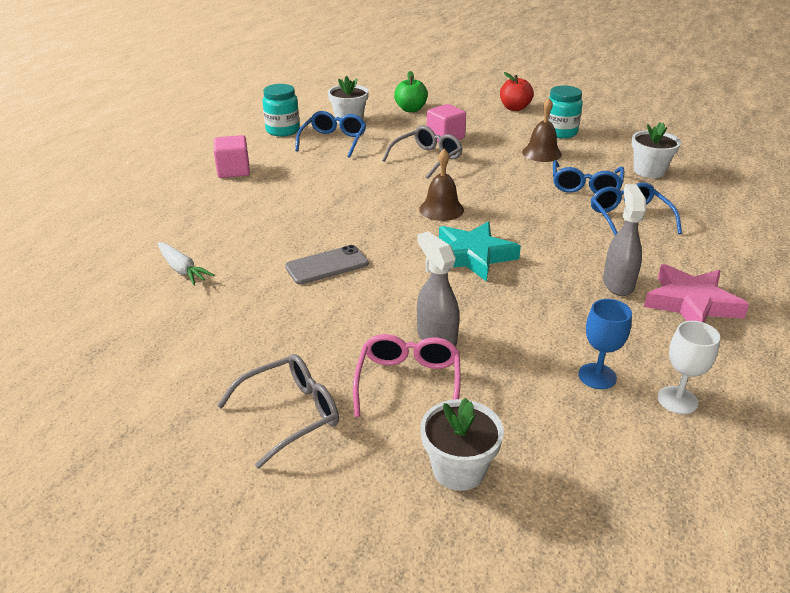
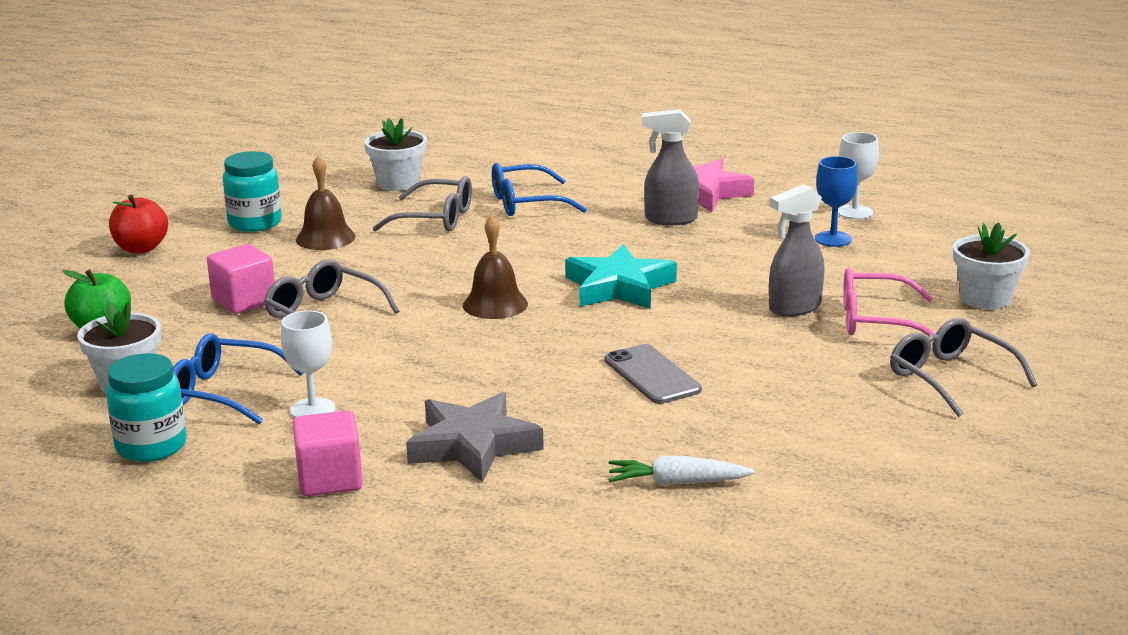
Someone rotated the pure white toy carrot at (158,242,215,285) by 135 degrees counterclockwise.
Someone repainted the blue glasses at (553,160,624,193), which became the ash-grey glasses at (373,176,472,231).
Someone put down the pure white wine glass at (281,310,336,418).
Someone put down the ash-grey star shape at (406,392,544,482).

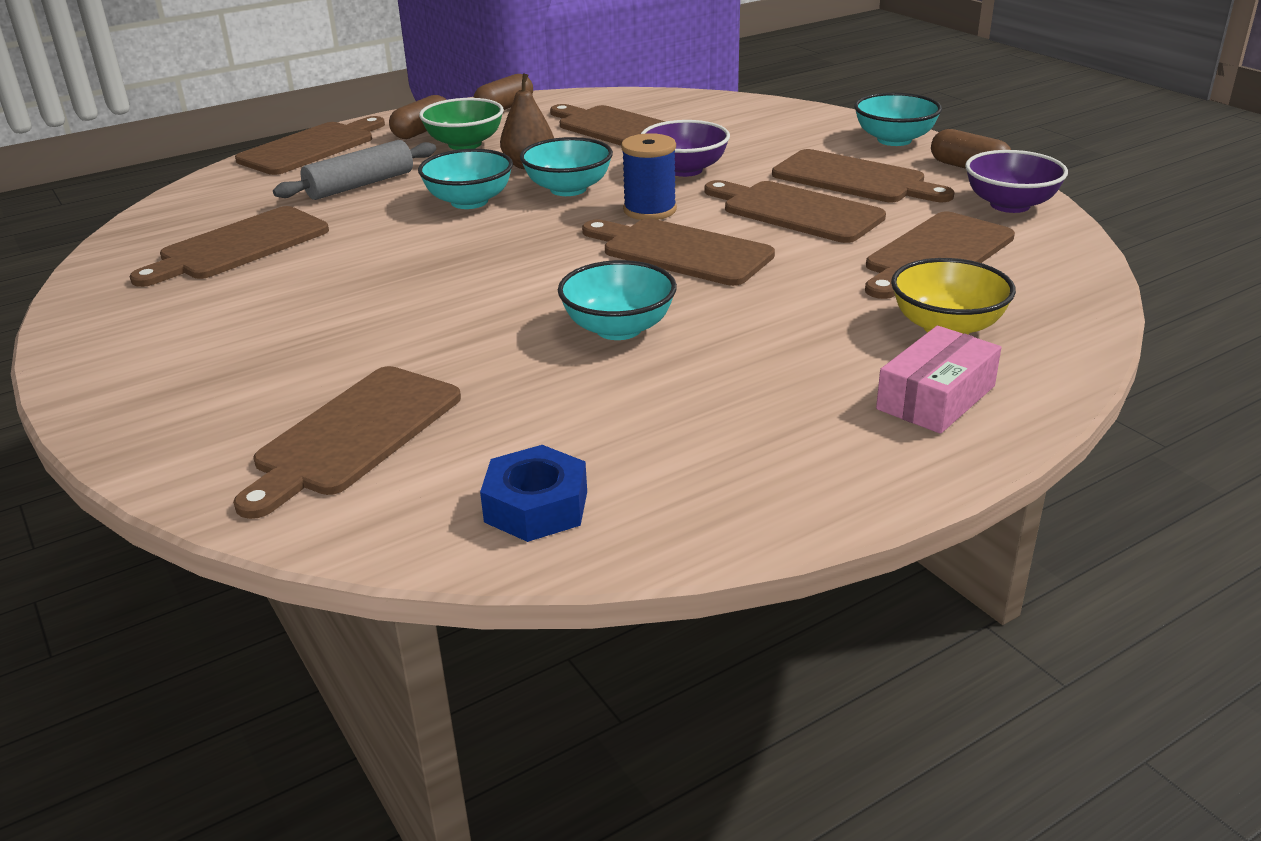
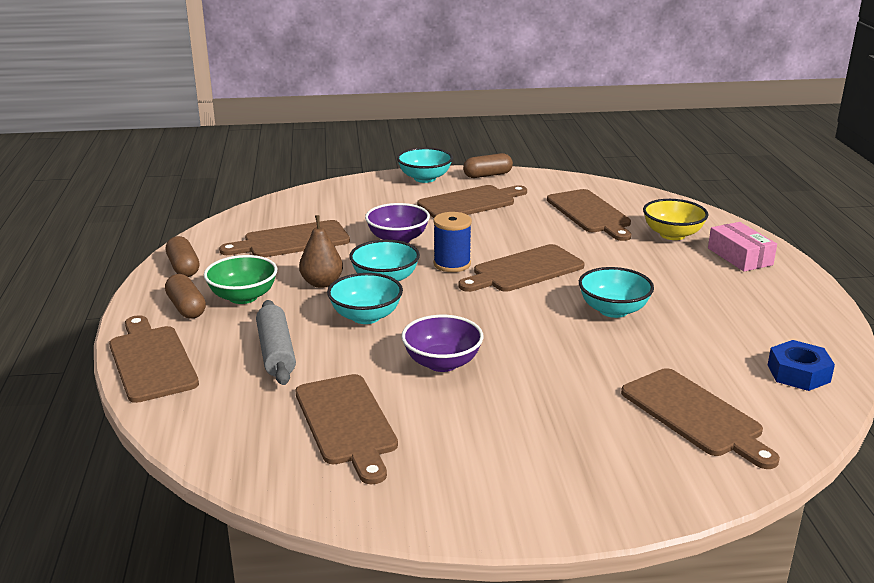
Someone took away the dark brown chopping board at (705,180,886,243).
Someone carried the purple bowl from (965,150,1068,213) to (402,315,484,372).

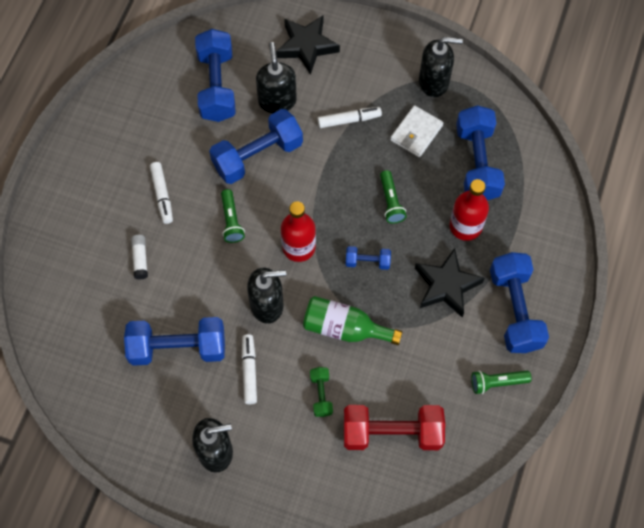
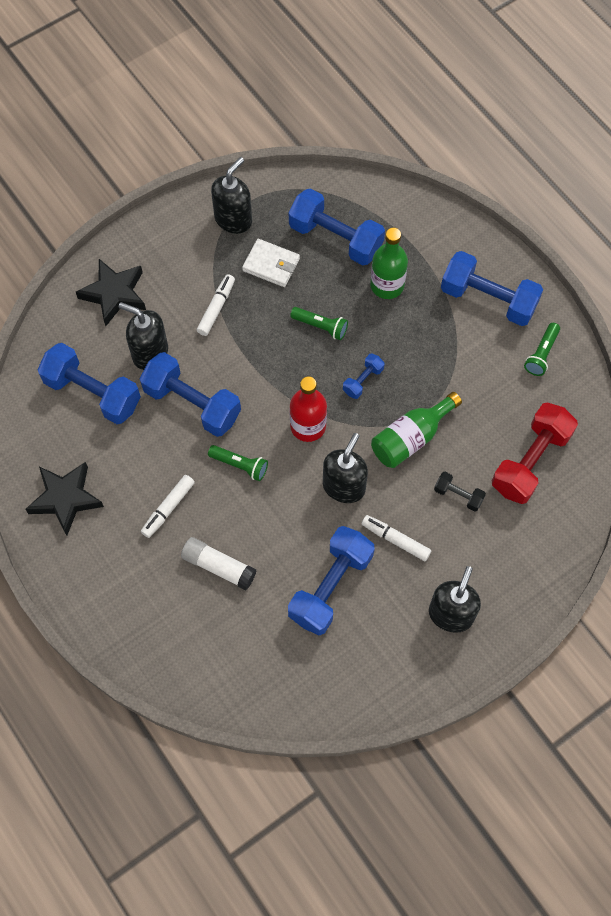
Someone scaled the pure white stick of glue at (131,235,148,280) by 1.52.
Someone rotated the pure white felt pen at (150,162,173,224) by 105 degrees clockwise.
Someone rotated the blue dumbbell at (209,109,303,184) by 60 degrees counterclockwise.
Someone repainted the leaf-green dumbbell at (310,367,333,417), which became the jet-black dumbbell at (434,472,486,512).
Someone rotated the pure white card wallet at (390,105,443,157) by 45 degrees counterclockwise.
Someone carried the jet-black star shape from (415,248,485,318) to (25,462,104,535).
Someone repainted the crimson flask at (450,179,489,241), which became the leaf-green flask at (370,228,408,299).

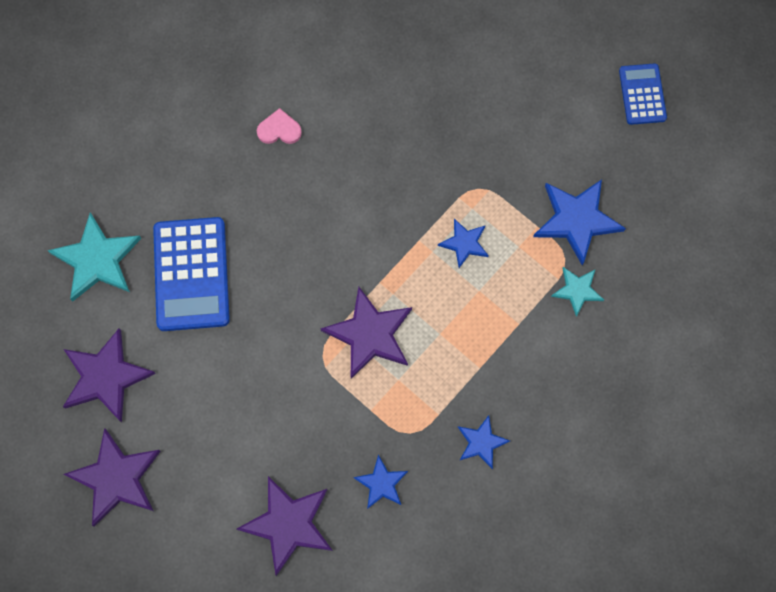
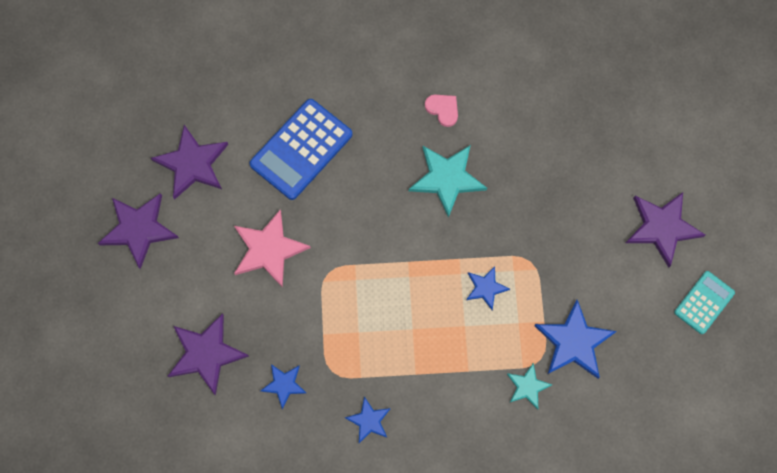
Someone carried the turquoise star shape from (47,212,141,302) to (409,145,487,218).
Someone carried the purple star shape from (320,287,412,379) to (626,192,705,267).
Someone repainted the blue adding machine at (619,63,667,125), which became the turquoise adding machine at (674,271,735,334).
Someone put down the rosy star shape at (234,210,311,288).

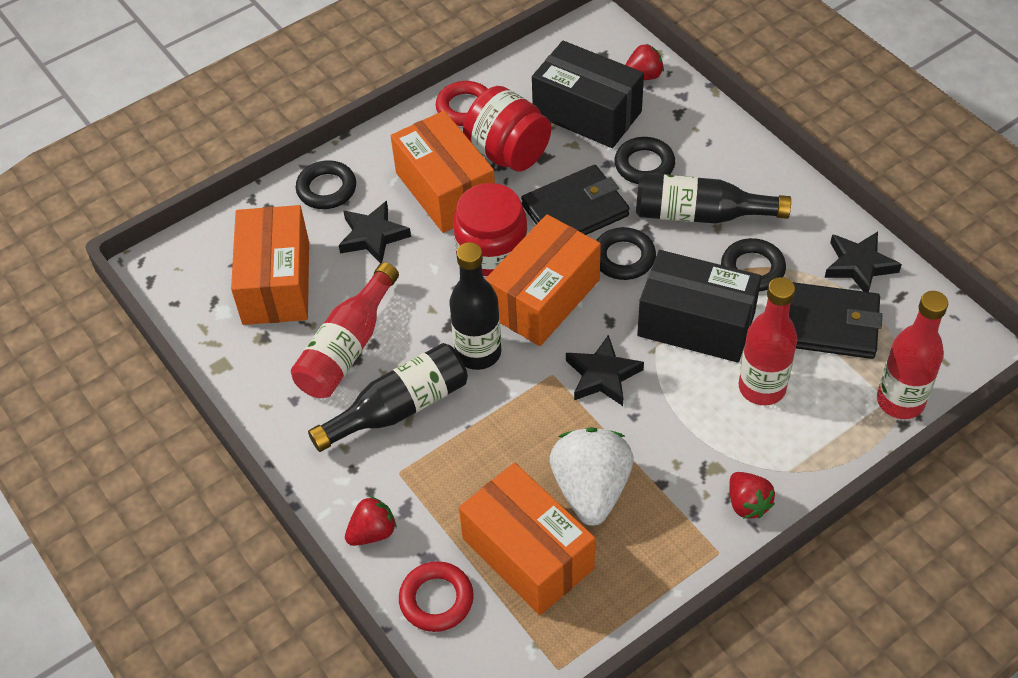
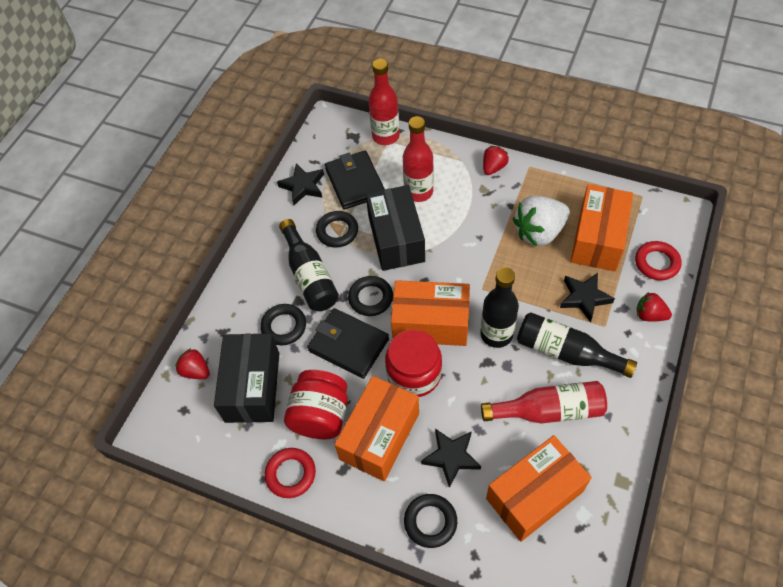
Someone carried the jet-black star shape from (566,335,644,406) to (560,273,615,323).

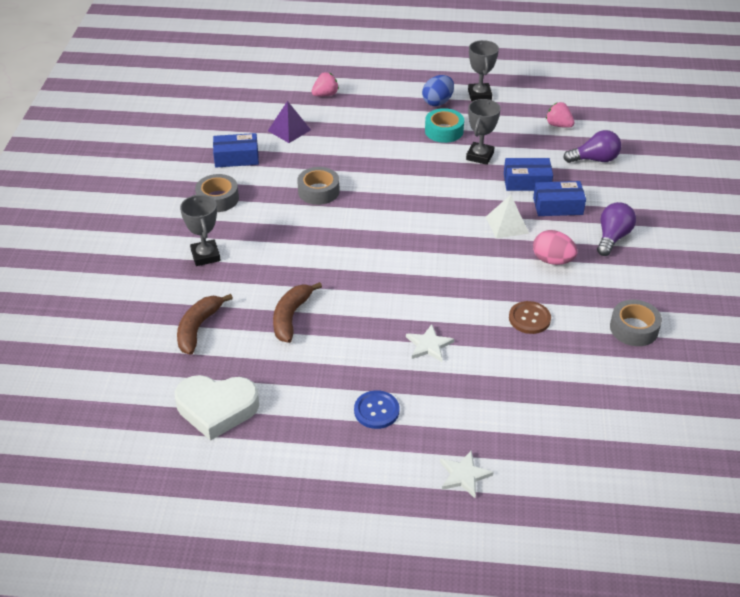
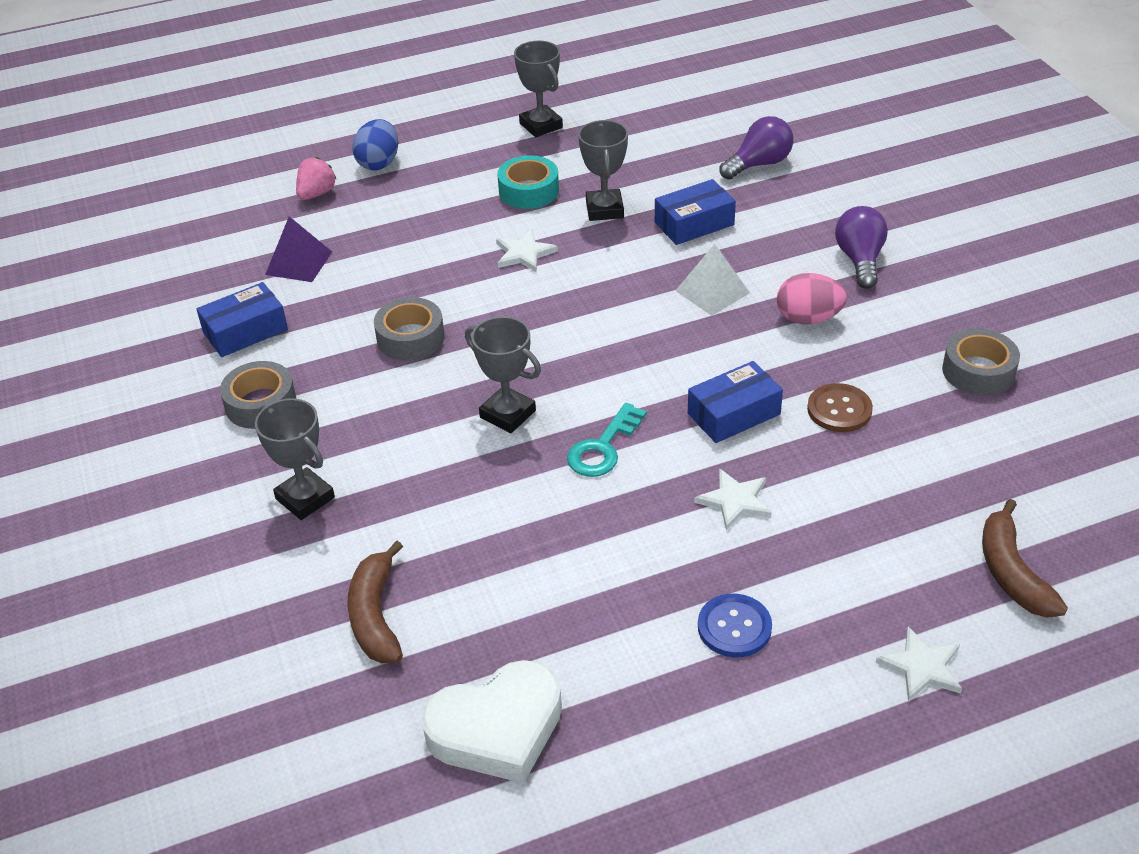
Someone carried the dark brown banana from (273,282,322,343) to (982,499,1068,618).
Someone carried the blue egg shape from (422,75,454,106) to (352,119,398,170).
Someone carried the blue parcel from (533,181,586,216) to (688,361,783,443).
Someone took away the rosy toy strawberry at (546,102,575,128).
Someone put down the ash-grey trophy at (465,316,541,433).
Someone put down the pure white star shape at (496,229,558,273).
Someone put down the turquoise key at (567,403,647,477).

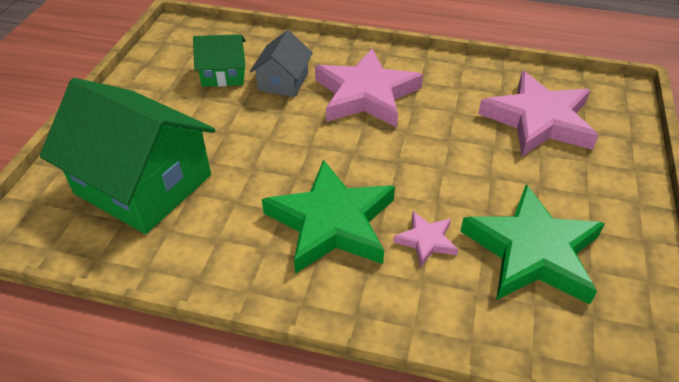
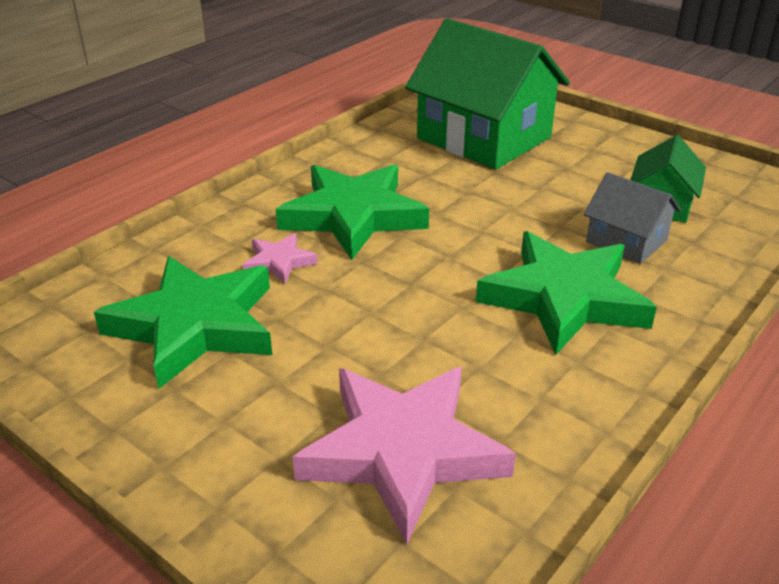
Someone rotated the leaf-green house at (40,78,215,234) by 75 degrees clockwise.
Someone repainted the rosy star shape at (315,49,423,128), which became the leaf-green star shape at (476,231,657,355).

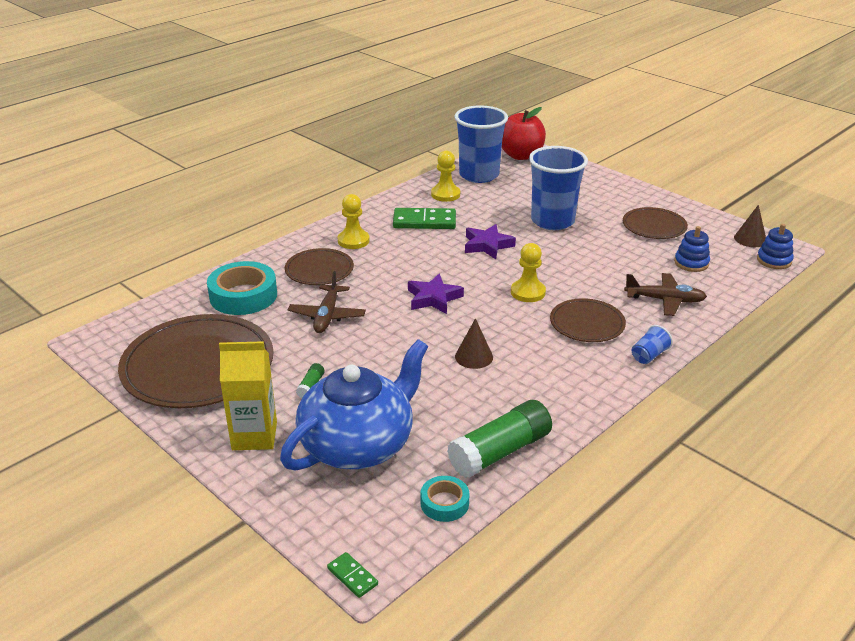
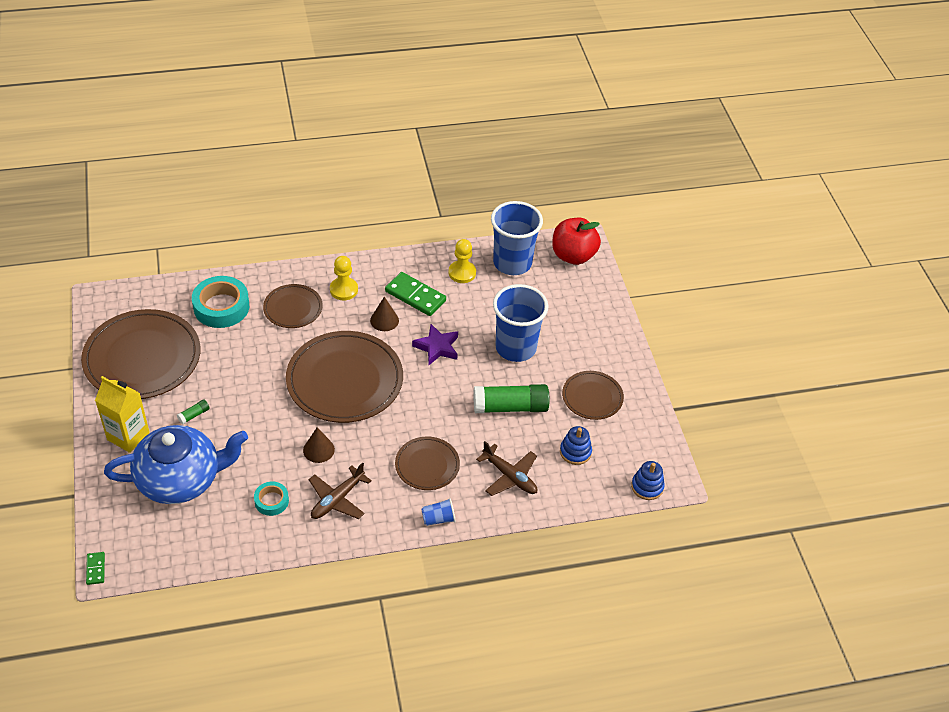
Someone carried the dark brown toy plane from (288,271,366,333) to (309,462,372,519).
Someone swapped the purple star shape at (408,274,464,314) for the dark brown plate at (286,331,403,423).
Someone carried the turquoise roll of tape from (420,476,469,522) to (254,482,289,516).
Someone carried the leaf-green stick of glue from (447,400,552,478) to (474,384,549,413).
Someone took away the golden game pawn at (511,243,546,302).
Someone carried the dark brown cone from (734,205,766,247) to (370,297,399,331).

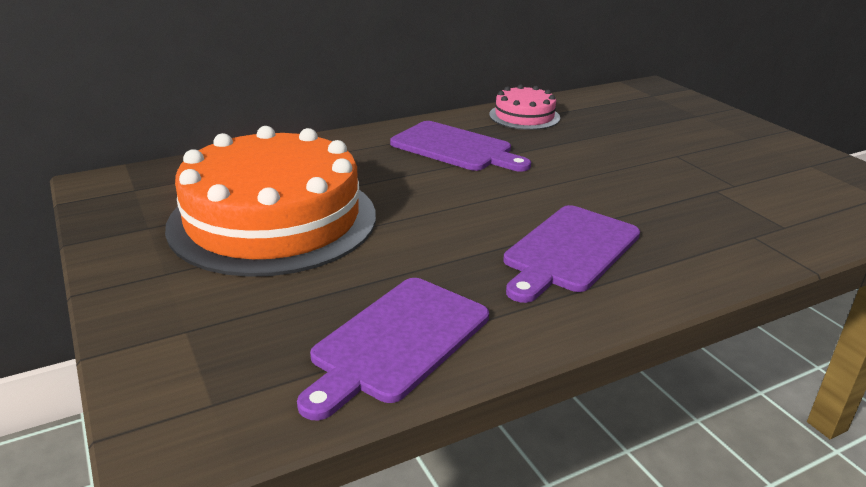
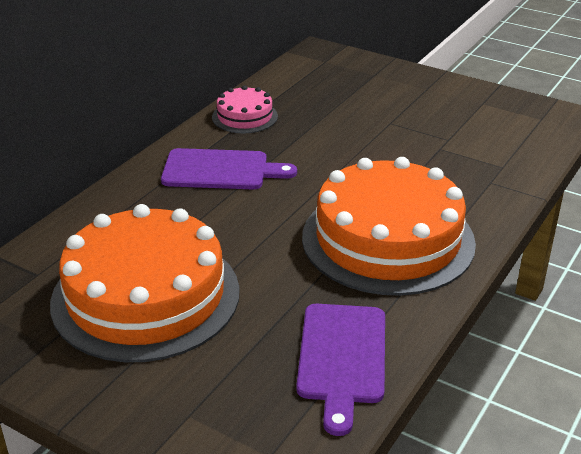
Someone swapped the purple chopping board at (503,205,640,303) for the orange layer cake at (302,157,476,296).

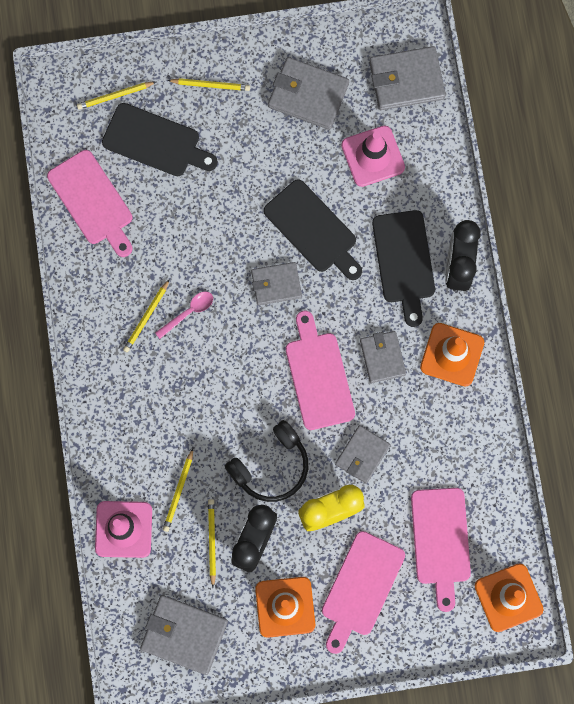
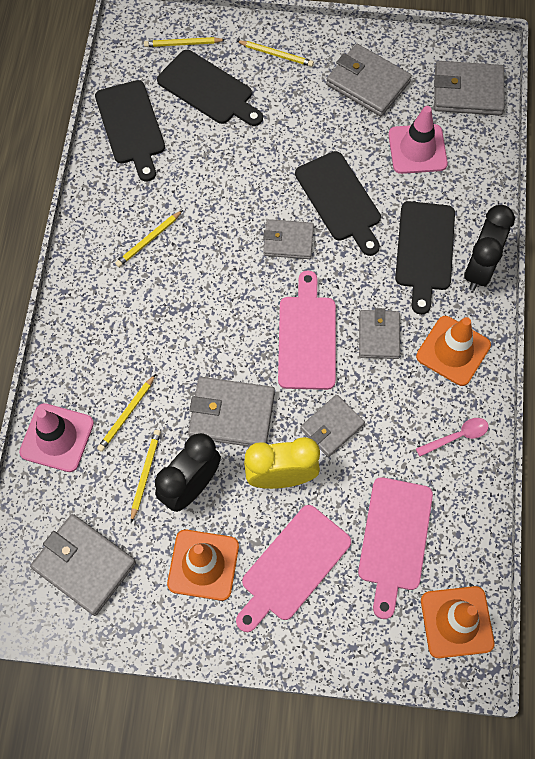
Someone repainted the rosy chopping board at (47,150,132,257), which became the jet-black chopping board at (95,80,165,182).
Someone carried the rosy tablespoon from (155,291,213,339) to (416,418,489,456).
Someone swapped the jet-black over-ear headphones at (225,420,308,502) for the ash-grey card wallet at (188,377,275,447).

